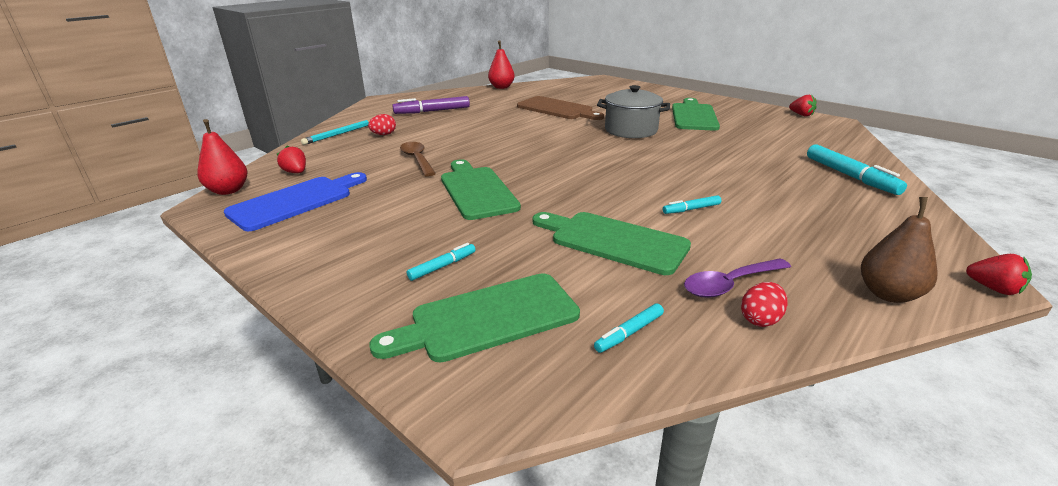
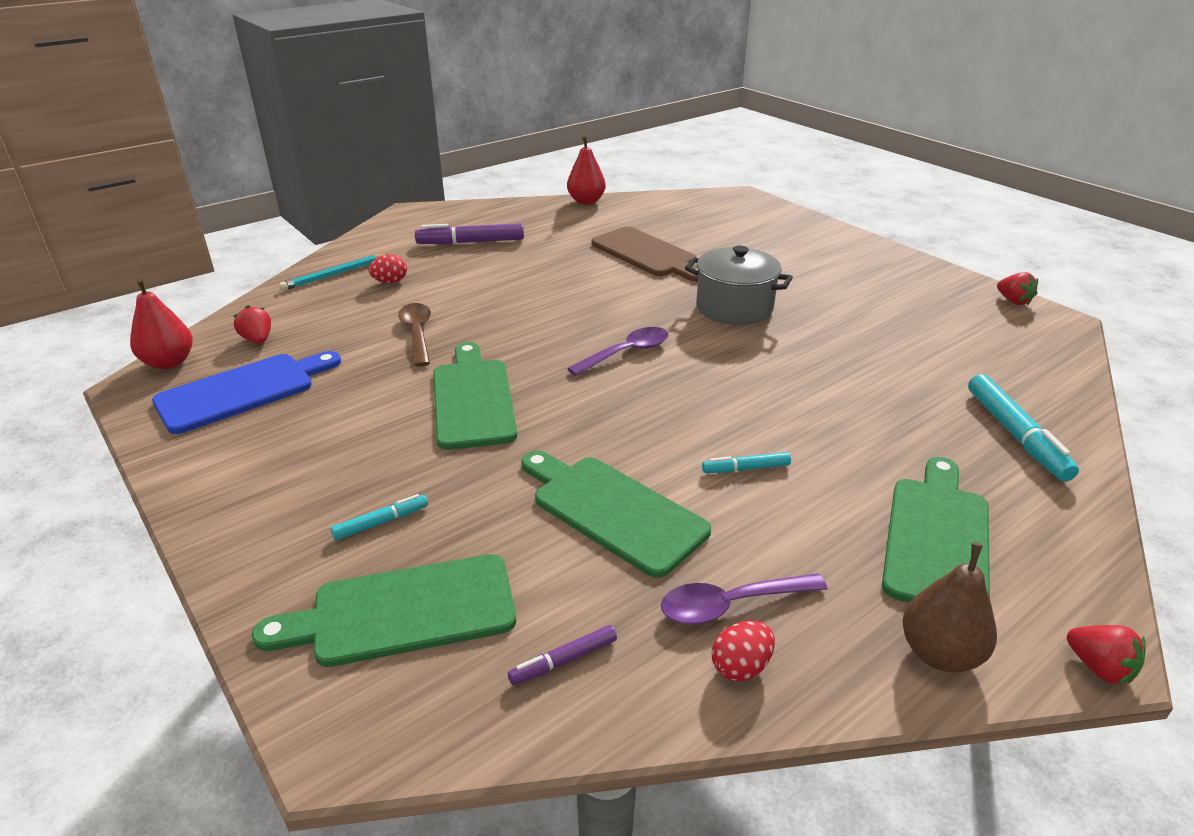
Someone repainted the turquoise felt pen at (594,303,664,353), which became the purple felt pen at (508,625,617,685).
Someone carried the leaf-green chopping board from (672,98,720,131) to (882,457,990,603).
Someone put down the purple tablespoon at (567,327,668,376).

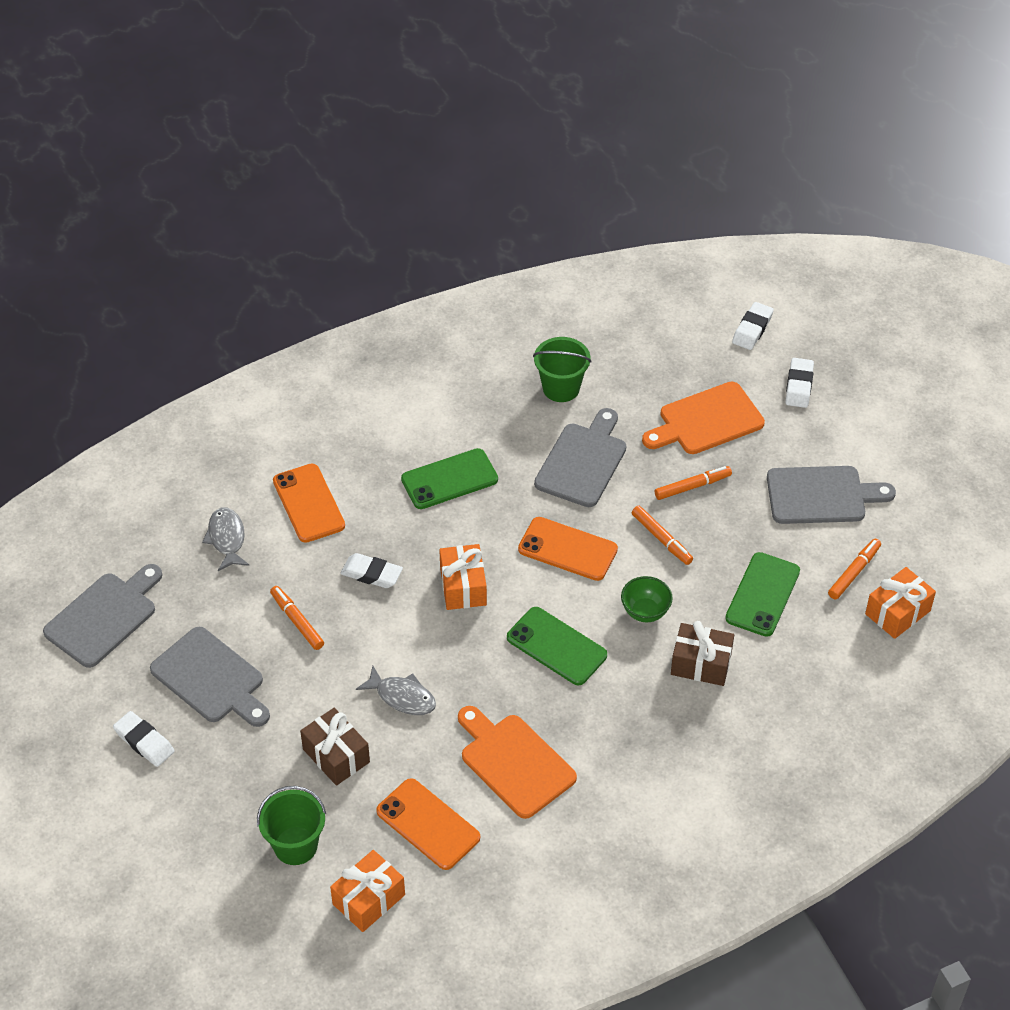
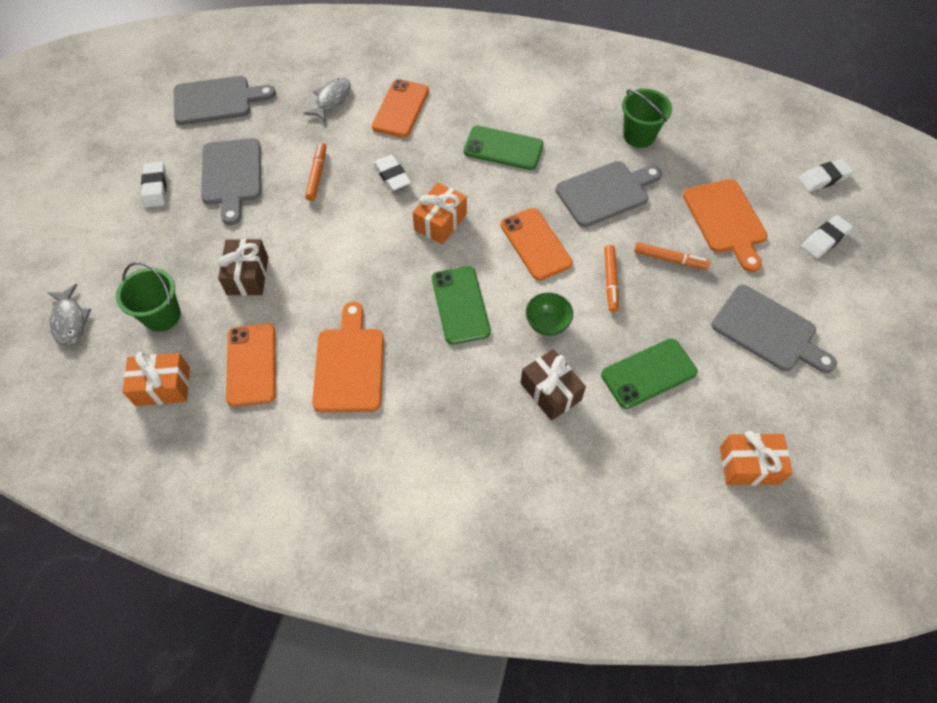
Someone carried the ash-grey fish figure from (356,666,436,715) to (47,284,91,346).
Someone rotated the orange chopping board at (642,382,765,454) by 120 degrees counterclockwise.
Someone took away the orange felt pen at (828,539,881,599).

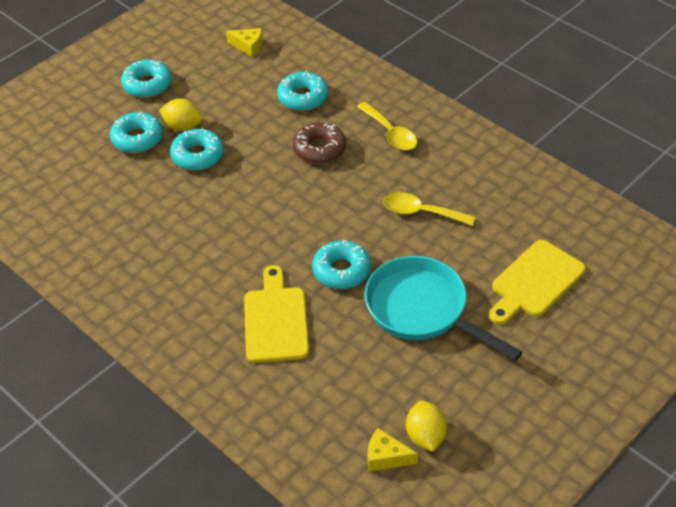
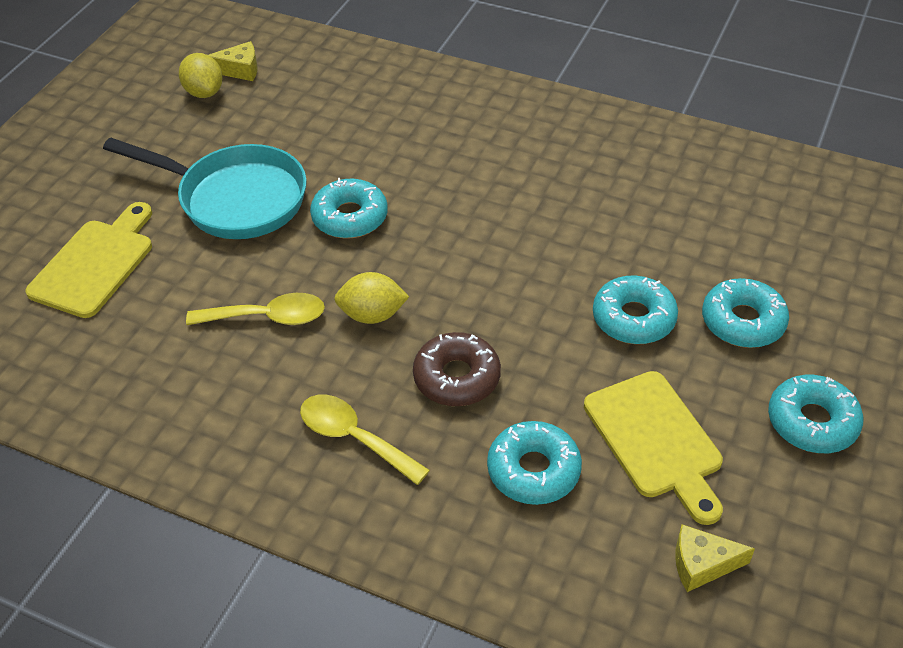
Someone carried the golden lemon from (159,99,202,131) to (334,272,409,324).
Someone carried the golden chopping board from (244,265,309,363) to (584,371,723,525).

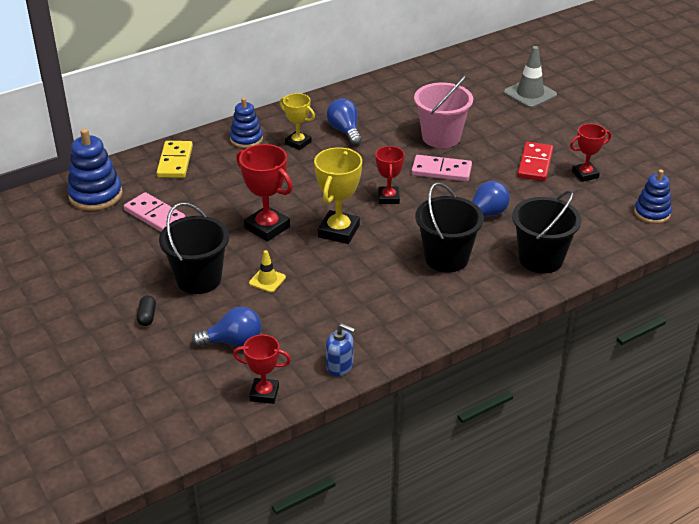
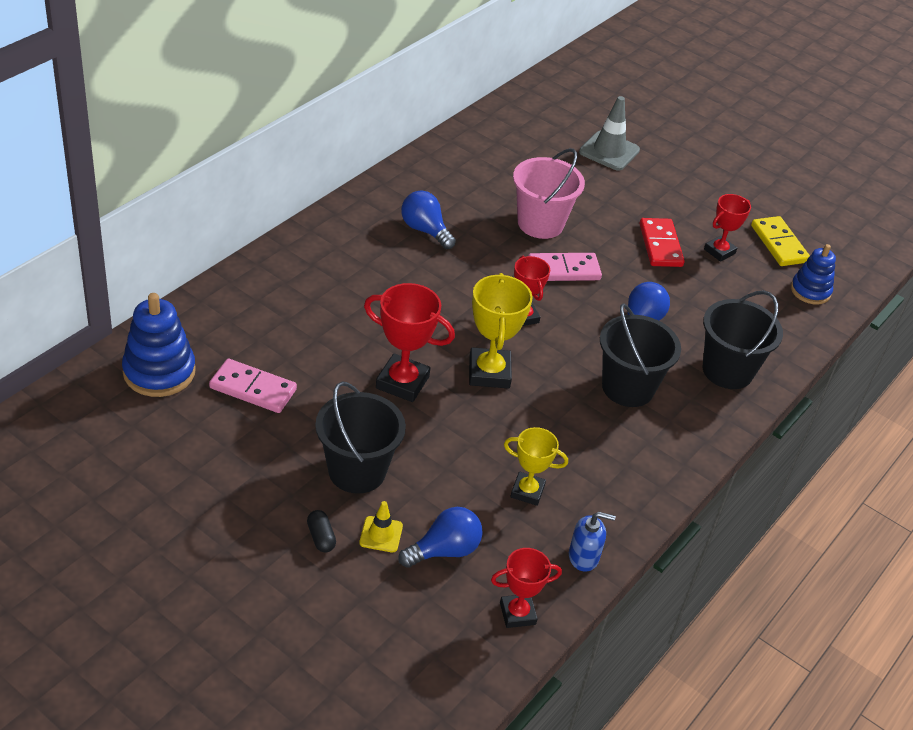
Someone carried the golden domino piece from (156,141,193,178) to (751,216,810,266).
Someone took away the blue stacking toy at (230,98,263,148).
Someone carried the golden safety cone from (249,250,286,293) to (359,501,403,552).
Someone carried the golden trophy from (280,93,315,150) to (504,427,568,506).

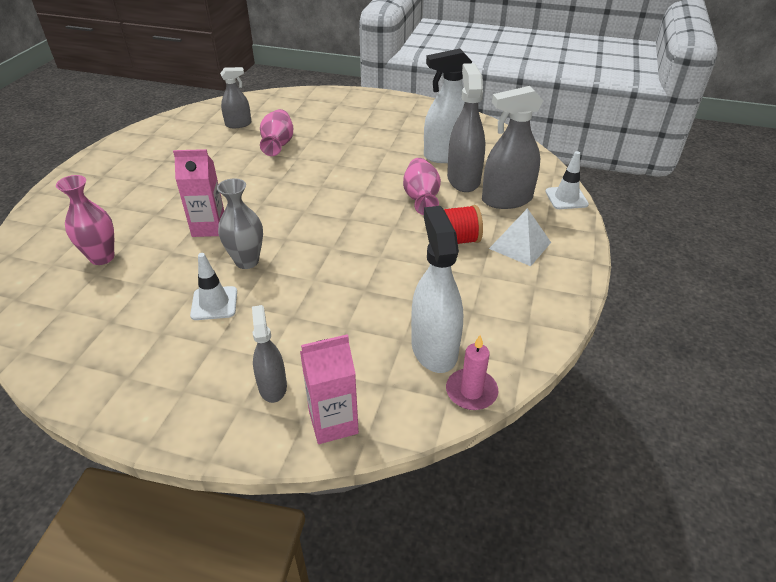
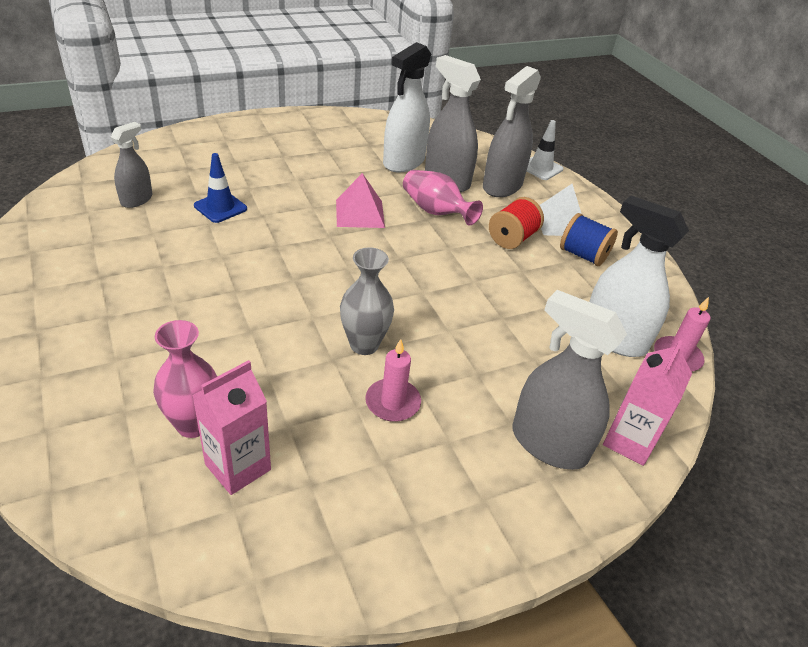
Someone carried the rosy juice carton from (173,149,224,237) to (192,360,271,495).
Someone swapped the pure white safety cone at (190,253,237,320) for the rosy candle at (365,339,421,422).
Someone scaled the ash-grey sprayer at (252,305,287,403) by 1.70.
Someone swapped the rosy tall vase at (260,109,293,156) for the blue safety cone at (194,153,247,223).
Someone put down the rosy solid pyramid at (336,173,385,228).
Someone put down the blue spool at (560,213,618,266).

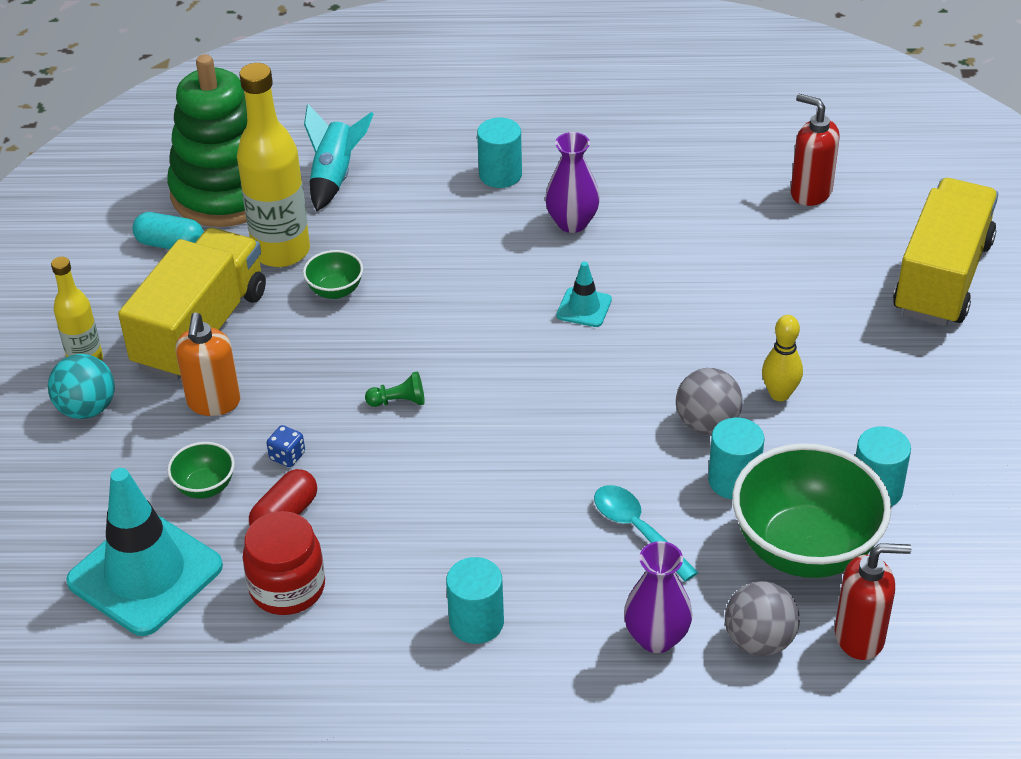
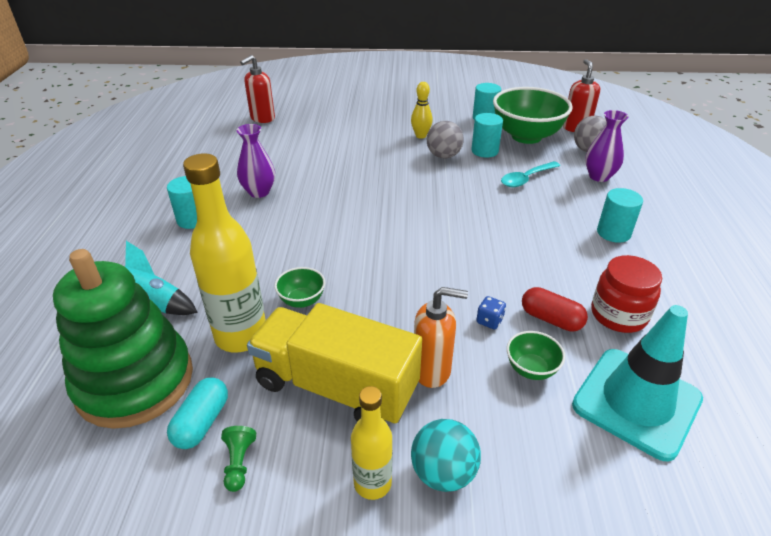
Someone carried the leaf-green game pawn from (365,371,425,407) to (221,426,256,492).
Someone took away the turquoise safety cone at (556,261,612,327).
Someone took away the golden lorry at (893,178,998,326).

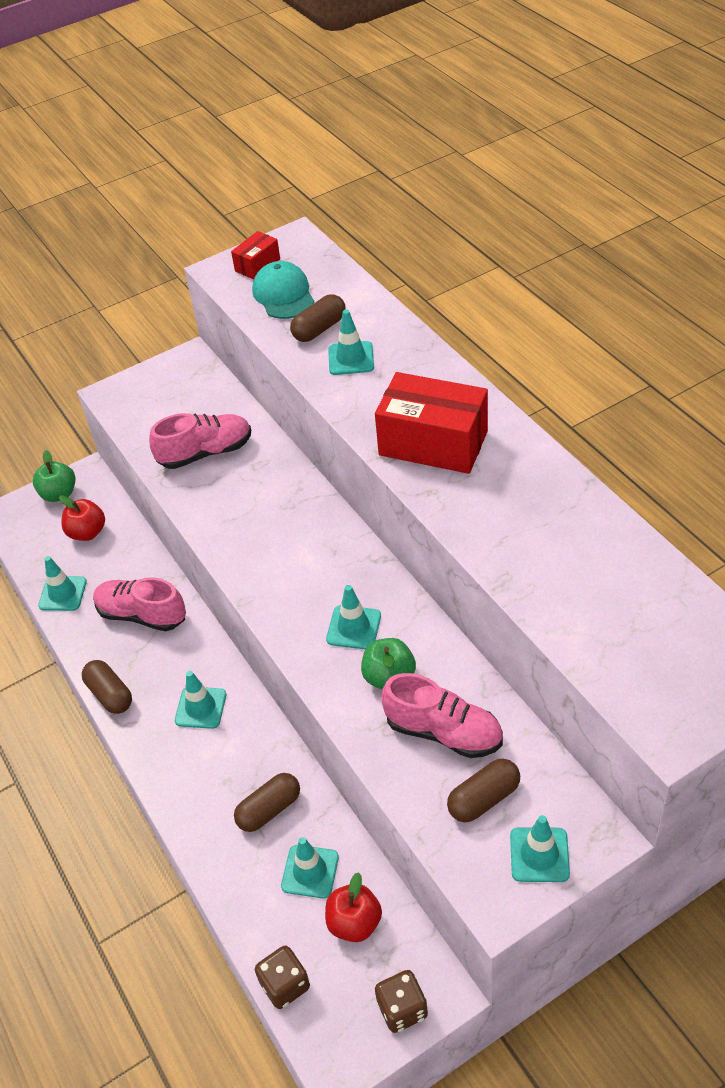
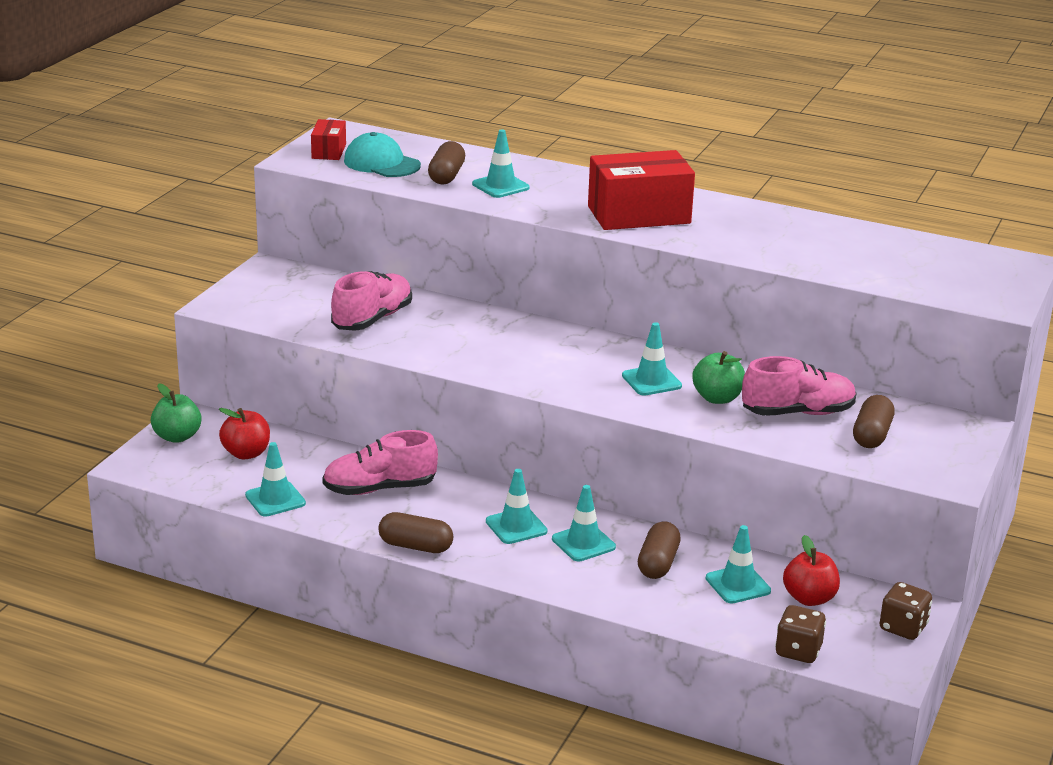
Someone carried the turquoise safety cone from (510,815,570,882) to (552,485,616,561).

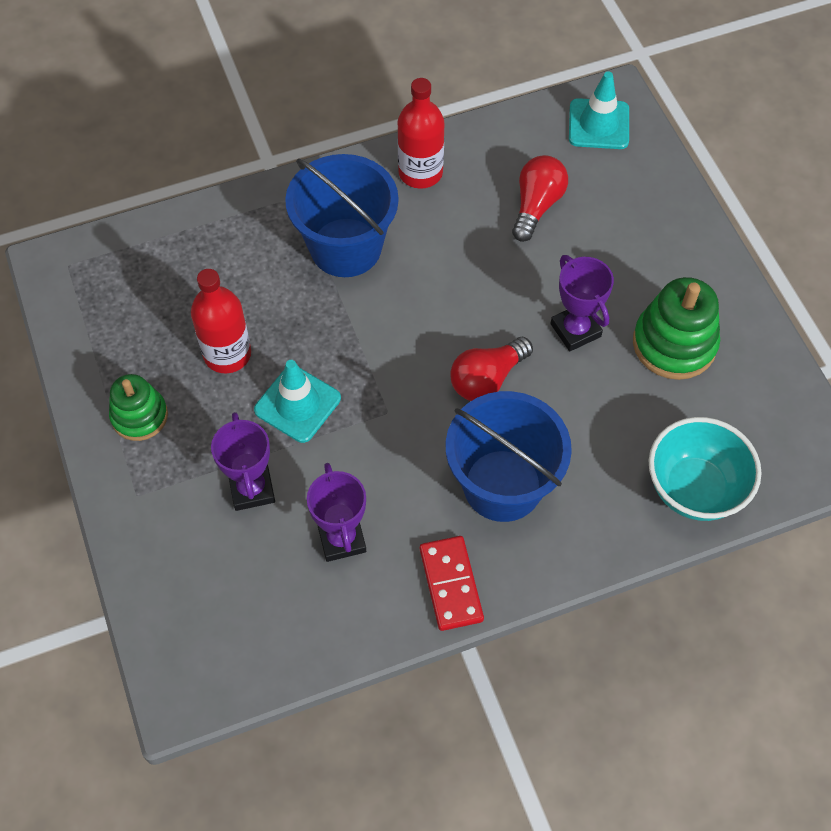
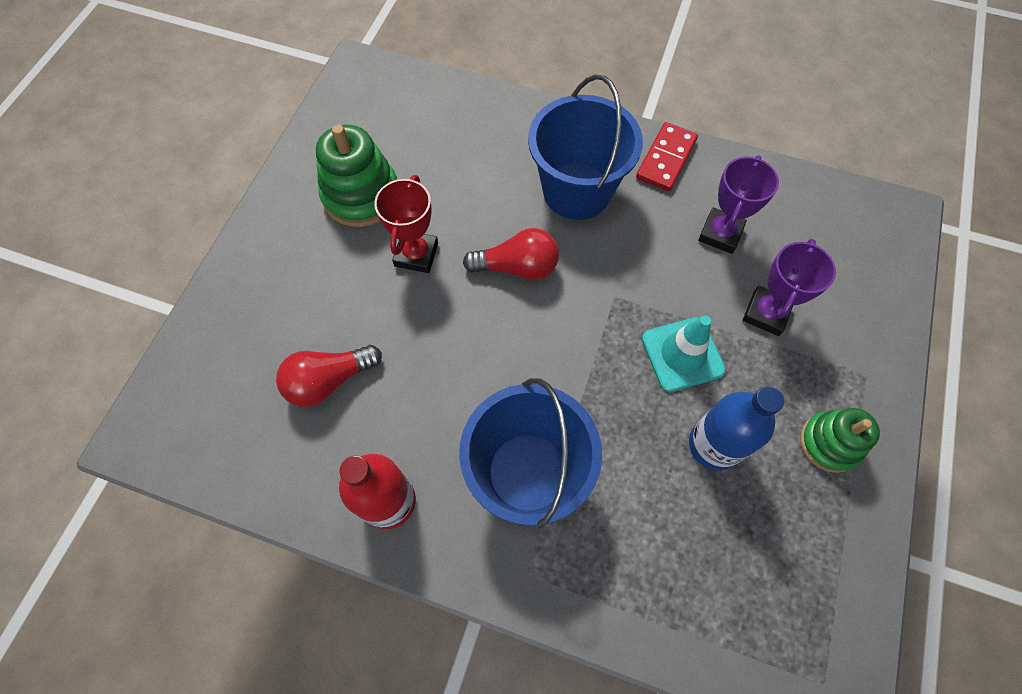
Someone repainted the crimson flask at (191,269,251,373), which became the blue flask at (689,386,784,471).
Someone repainted the purple trophy at (550,255,614,351), which became the crimson trophy at (374,175,438,273).
Someone took away the turquoise safety cone at (569,71,629,149).
Someone took away the turquoise bowl at (649,417,762,521).

